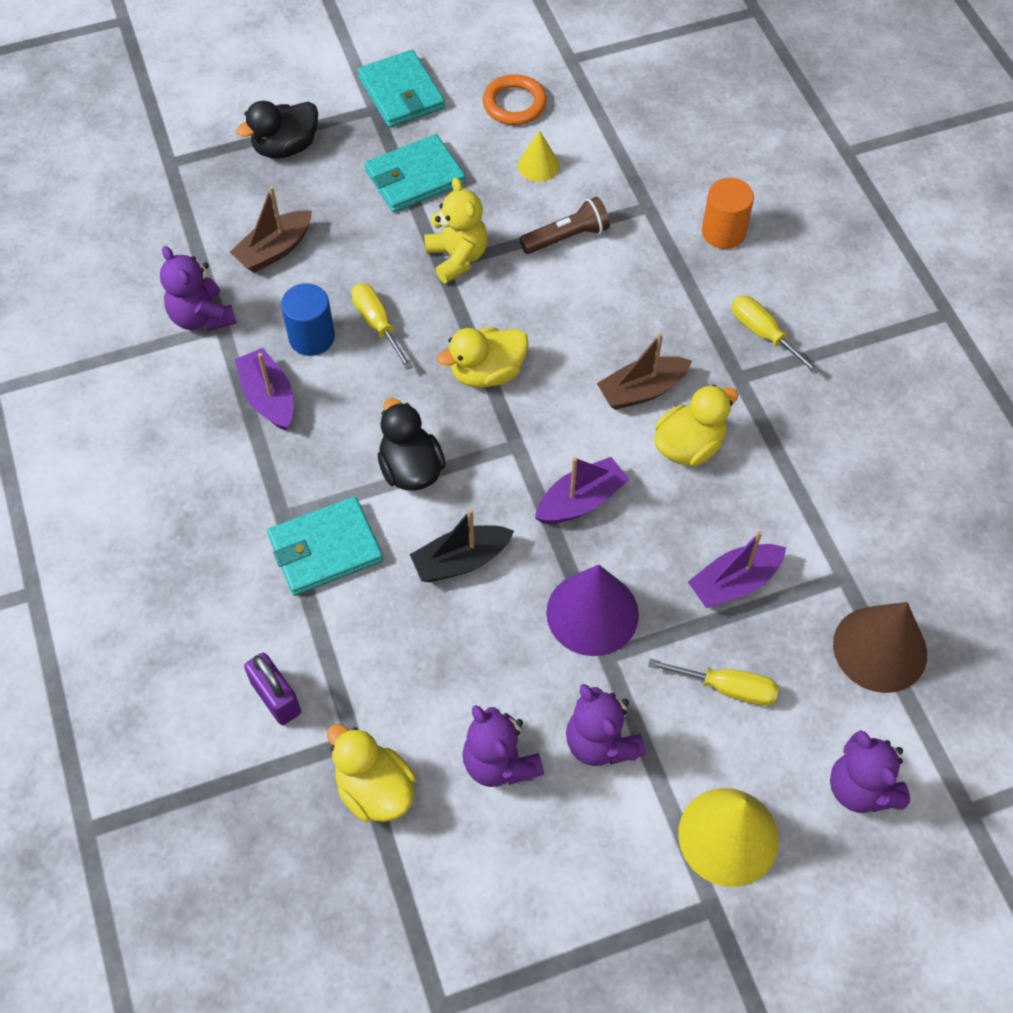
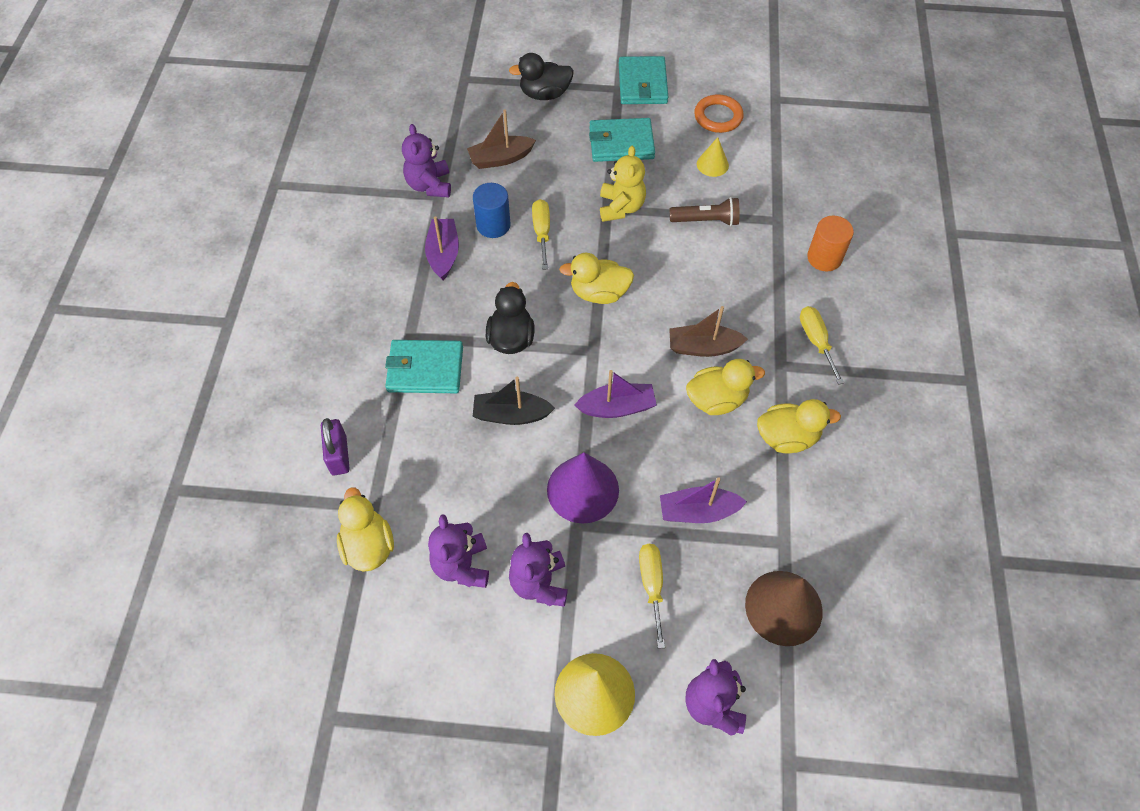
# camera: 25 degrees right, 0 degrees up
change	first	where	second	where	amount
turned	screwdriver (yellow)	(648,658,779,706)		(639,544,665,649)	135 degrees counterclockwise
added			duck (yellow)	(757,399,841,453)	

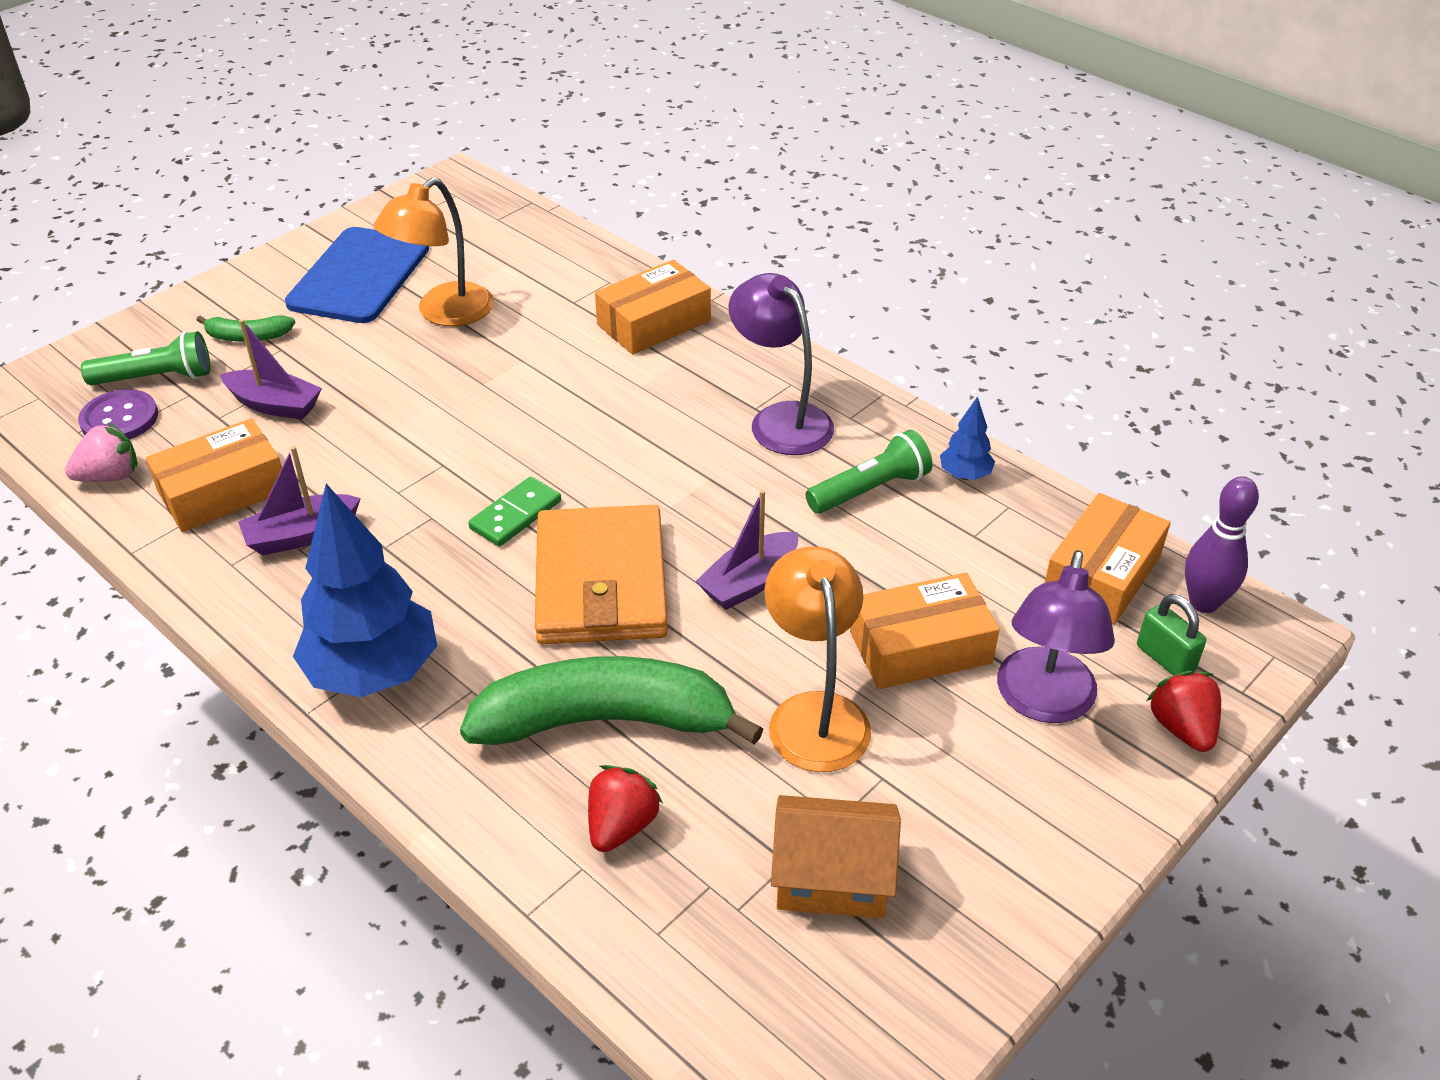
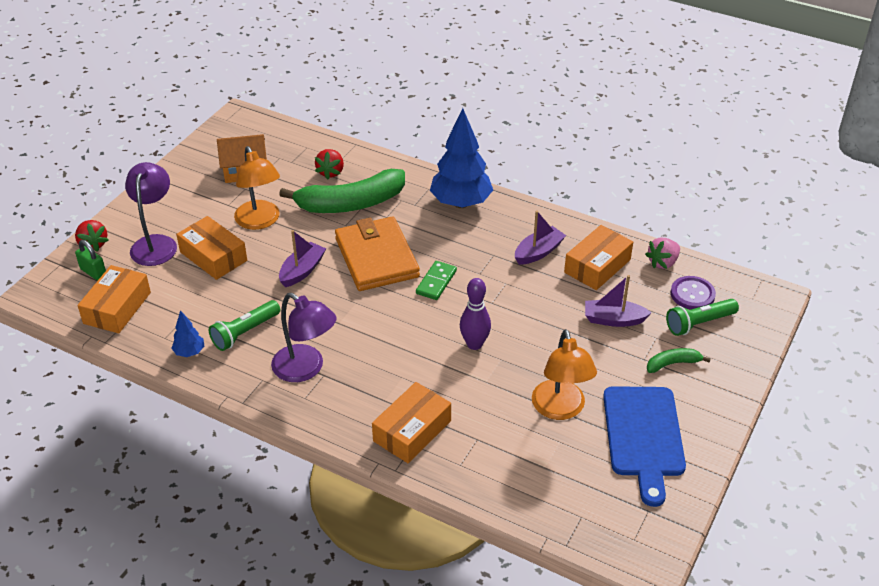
# camera: 165 degrees right, 0 degrees up
change	first	where	second	where	amount
turned	lamp (orange)	(374,178,494,326)		(532,329,597,420)	150 degrees clockwise
turned	box (orange)	(850,573,1000,689)		(176,216,247,280)	75 degrees clockwise
moved	bowling pin (purple)	(1185,476,1259,613)		(460,278,491,350)	

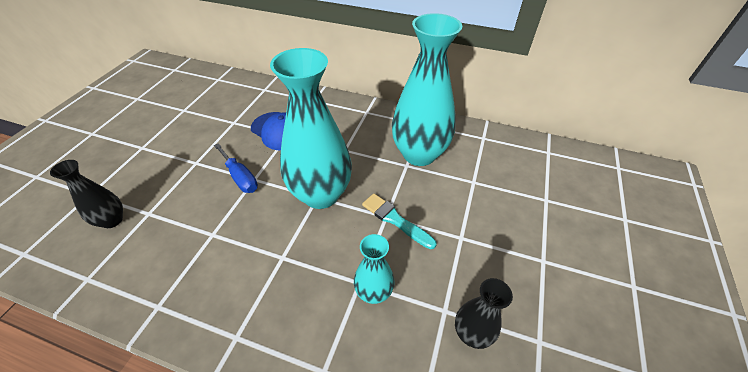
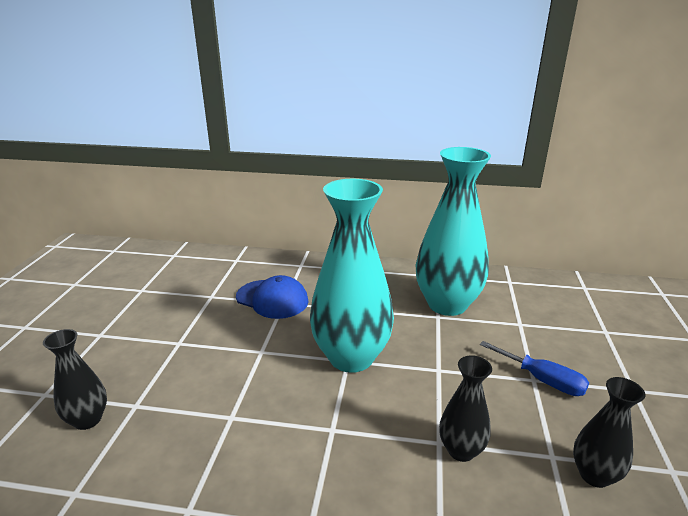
# camera: 10 degrees left, 20 degrees down
change	first	where	second	where	amount
moved	screwdriver (blue)	(214,143,258,193)		(480,341,589,396)	
recoloured	vase (turquoise)	(354,234,395,304)	vase (black)	(439,355,492,462)	
removed	brush (turquoise)	(362,194,437,249)			

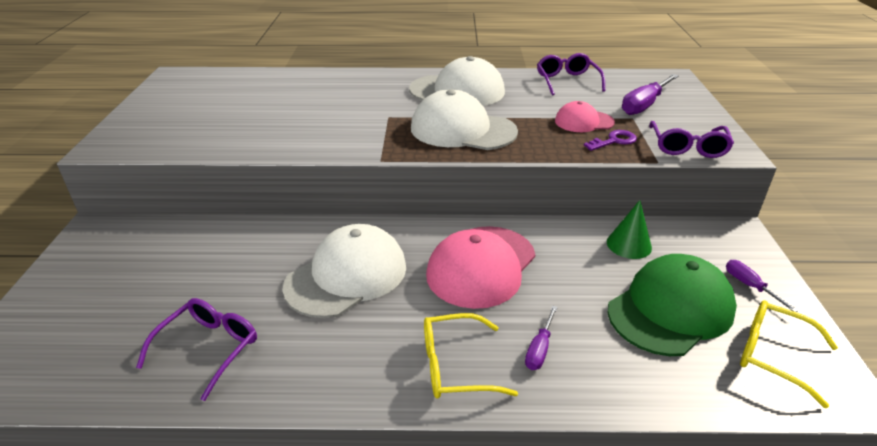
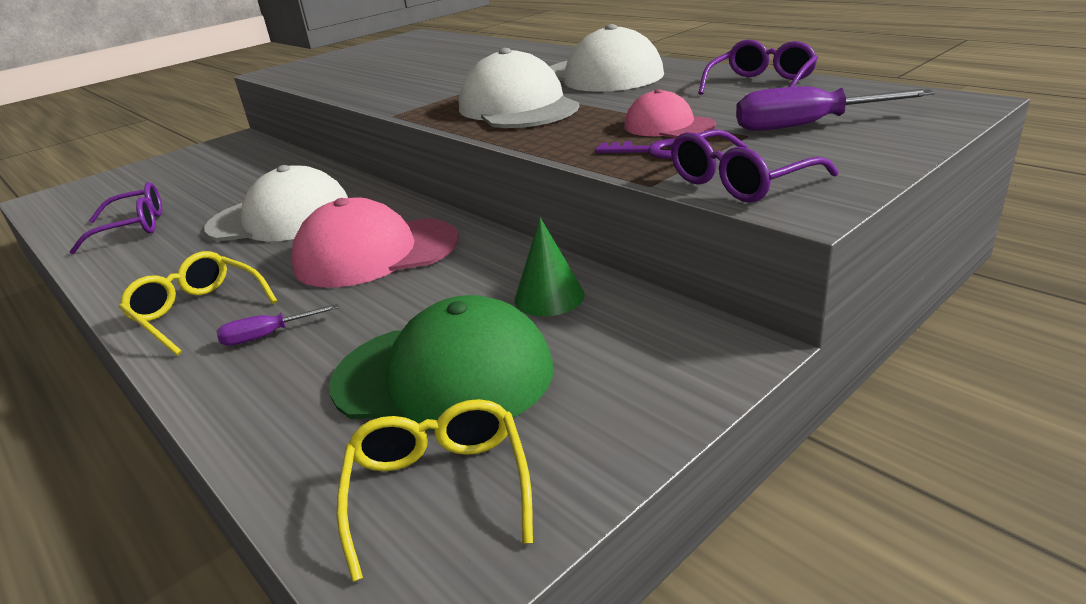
# camera: 50 degrees right, 5 degrees down
change	first	where	second	where	amount
removed	screwdriver (purple)	(726,260,799,312)			

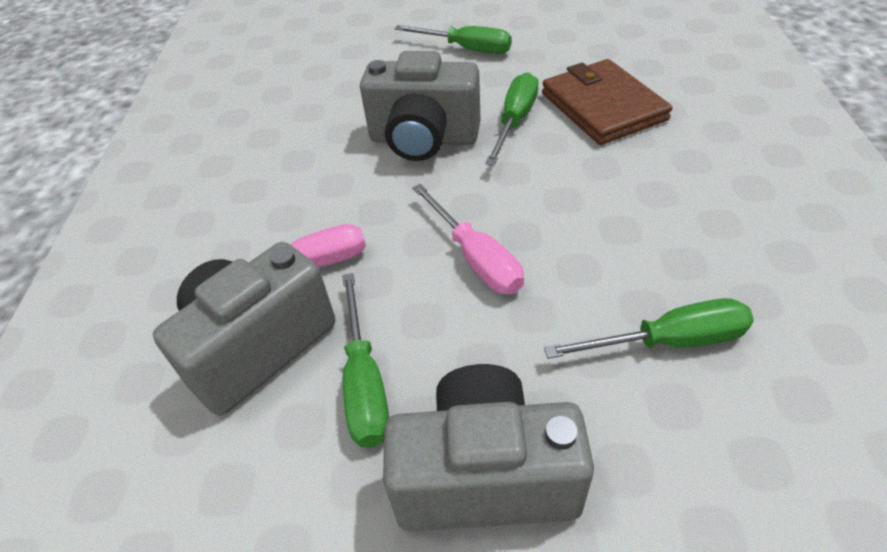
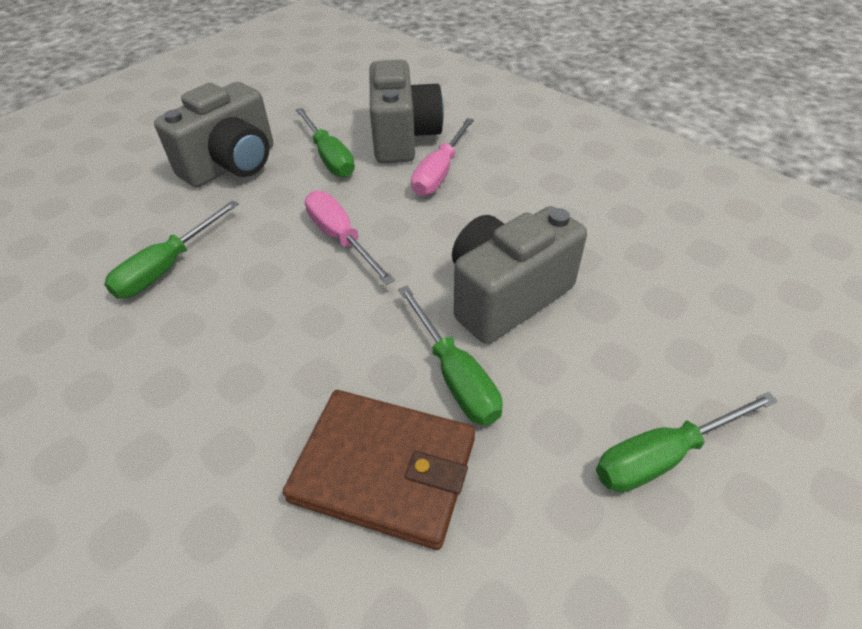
# camera: 130 degrees right, 0 degrees up
change	first	where	second	where	amount
turned	screwdriver (green)	(342,273,389,448)		(296,108,355,177)	150 degrees counterclockwise
turned	screwdriver (pink)	(412,184,524,294)		(305,191,395,285)	45 degrees clockwise

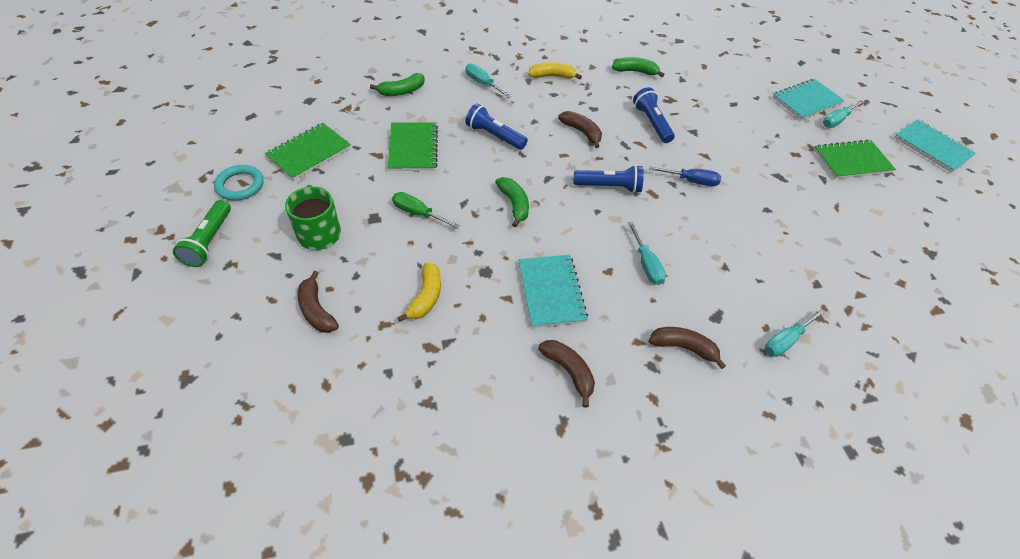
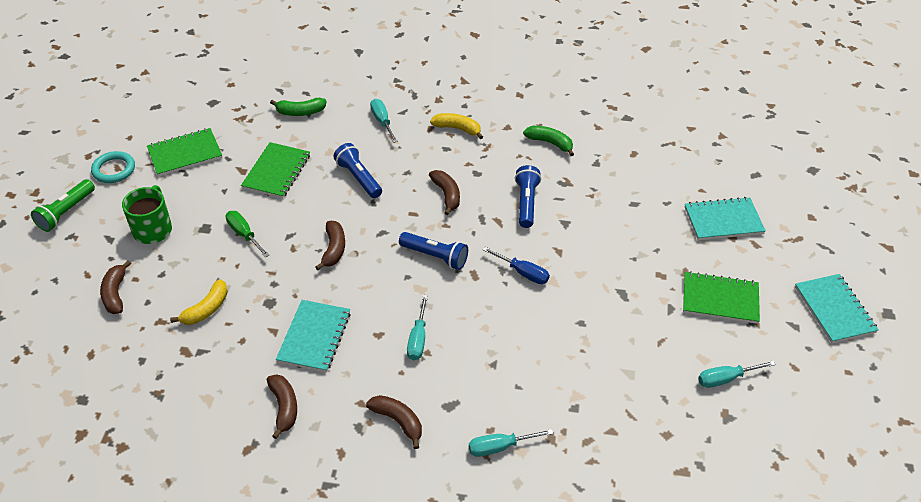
# camera: 25 degrees right, 5 degrees down
change	first	where	second	where	amount
recoloured	banana (green)	(495,177,529,227)	banana (brown)	(316,221,345,270)	
moved	screwdriver (turquoise)	(823,100,864,128)		(698,361,776,388)	

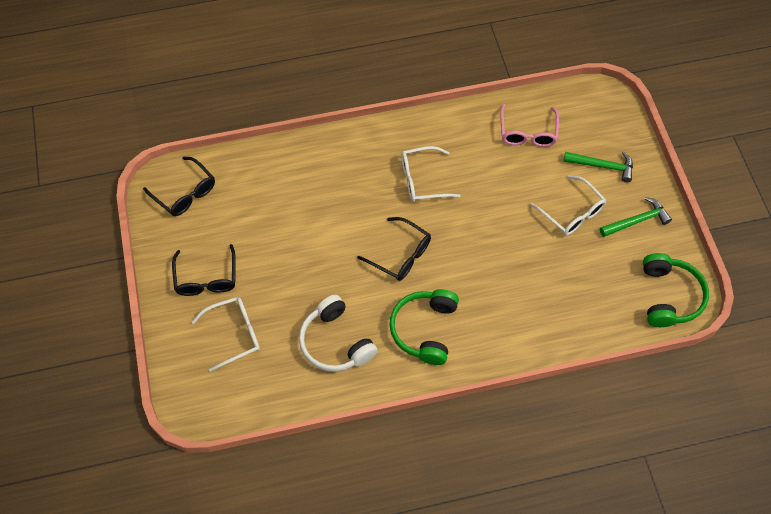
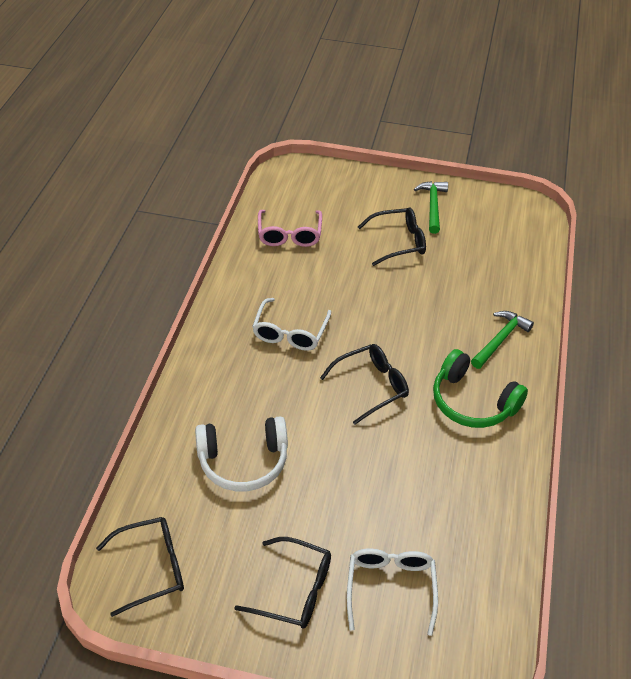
# camera: 65 degrees left, 15 degrees down
change	first	where	second	where	amount
moved	headphones (white)	(299,295,378,372)		(195,416,288,491)	
turned	glasses (pink)	(500,104,559,147)		(258,210,322,247)	60 degrees clockwise
recoloured	glasses (white)	(530,175,606,236)	glasses (black)	(358,207,426,266)	
moved	hammer (green)	(563,151,633,183)		(471,311,534,369)	
removed	headphones (green)	(643,253,709,327)			

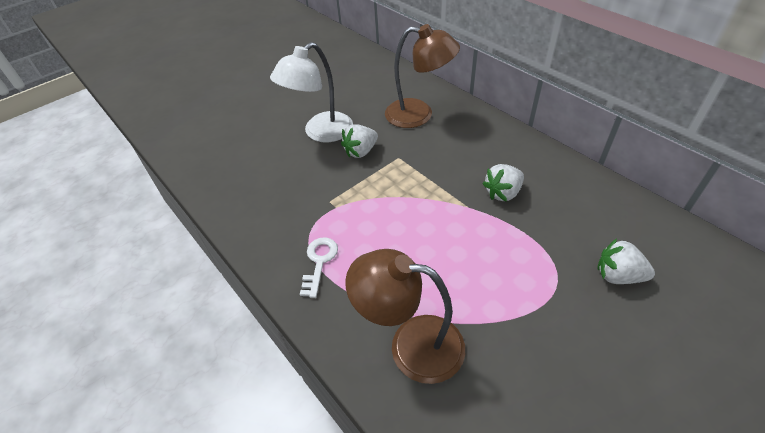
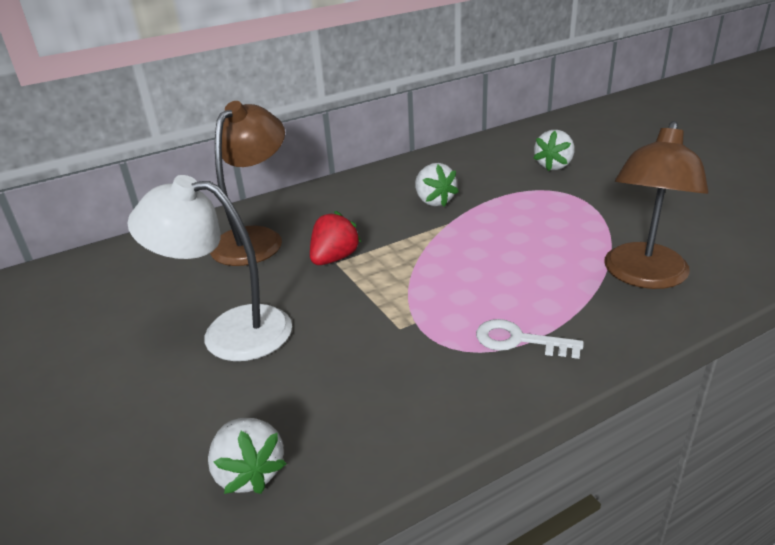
# camera: 80 degrees left, 15 degrees down
change	first	where	second	where	amount
turned	lamp (white)	(270,42,353,142)		(128,175,292,361)	135 degrees clockwise
moved	strawberry (white)	(341,124,378,158)		(208,418,286,494)	
added			strawberry (red)	(310,211,361,265)	

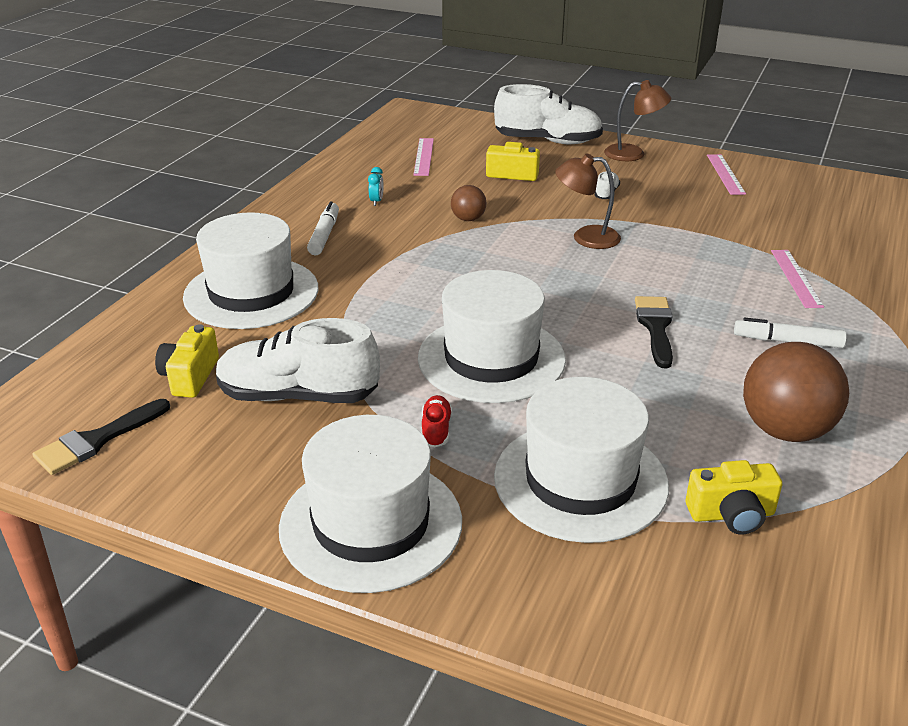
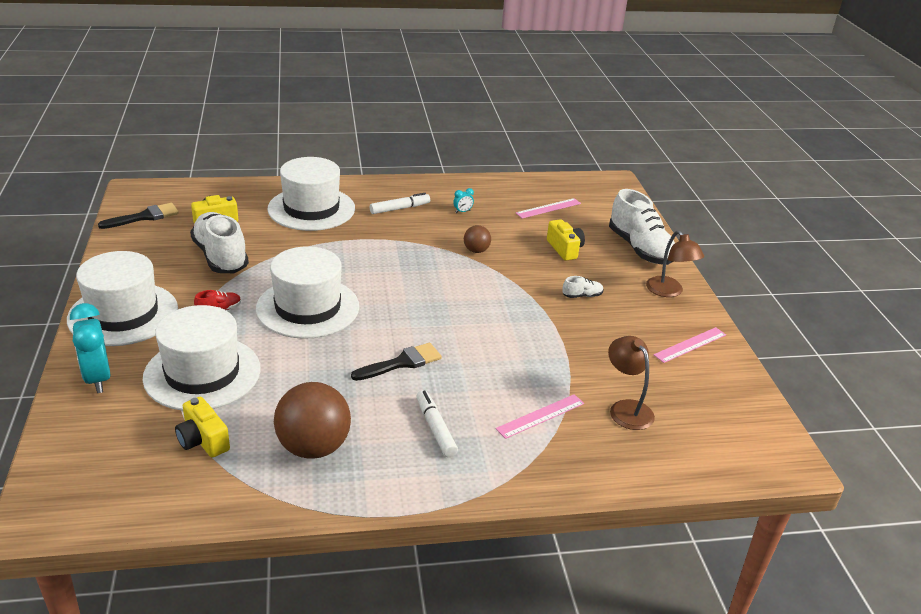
# camera: 55 degrees right, 0 degrees up
change	first	where	second	where	amount
turned	brush (black)	(32,399,170,475)		(98,203,179,229)	135 degrees clockwise
moved	lamp (brown)	(555,153,621,249)		(608,336,655,430)	
added			clock (turquoise)	(70,303,111,393)	

